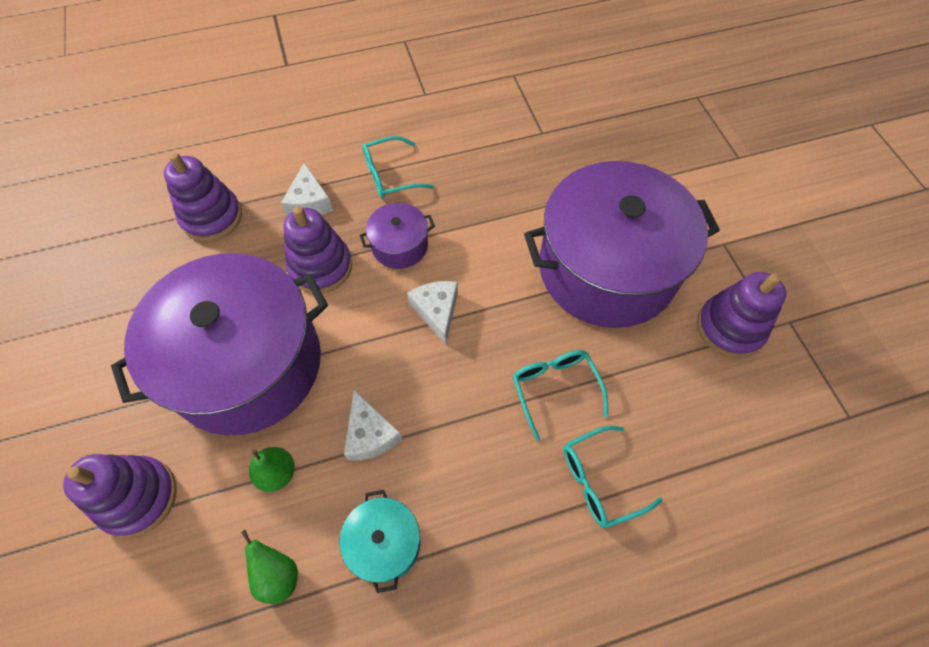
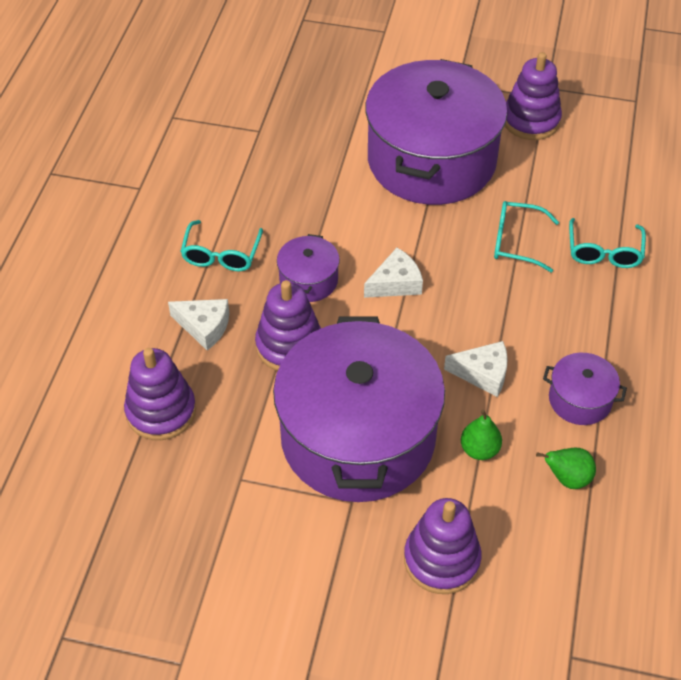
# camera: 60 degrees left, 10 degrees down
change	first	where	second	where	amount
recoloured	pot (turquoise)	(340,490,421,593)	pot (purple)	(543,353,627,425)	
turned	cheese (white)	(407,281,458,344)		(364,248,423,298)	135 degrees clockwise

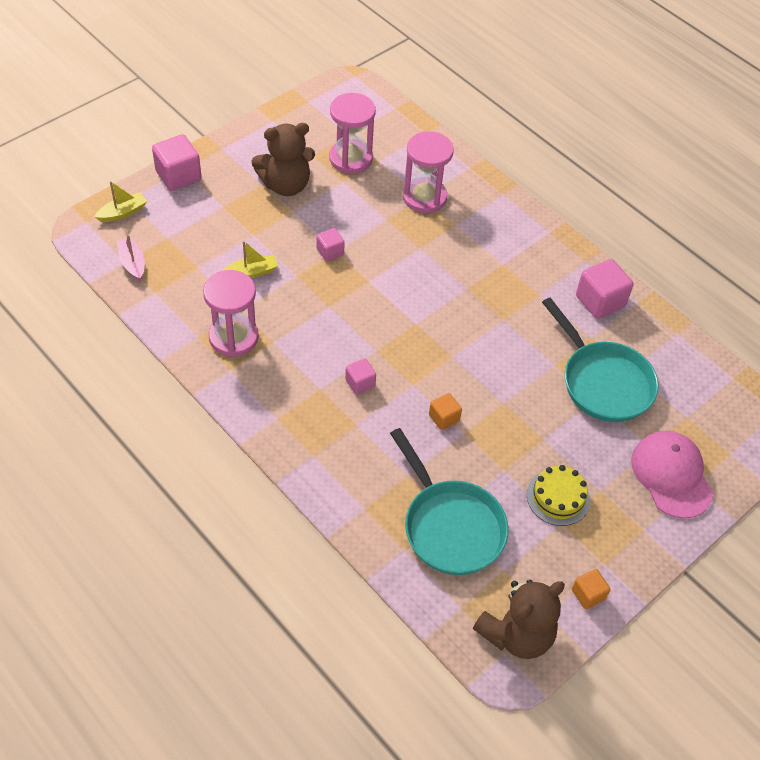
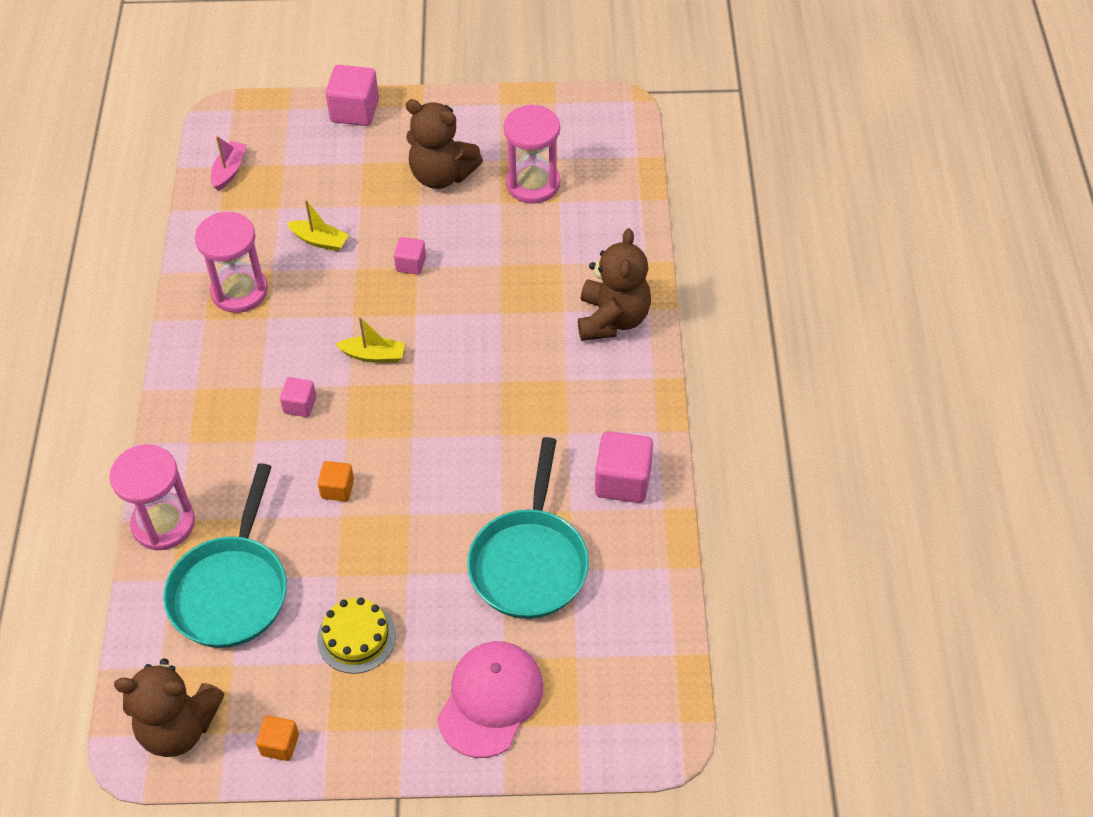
# camera: 45 degrees right, 0 degrees up
change	first	where	second	where	amount
moved	boat (yellow)	(94,181,147,222)		(336,317,405,363)	
moved	hourglass (pink)	(403,131,454,213)		(109,444,195,550)	
added			teddy bear (brown)	(578,228,651,341)	

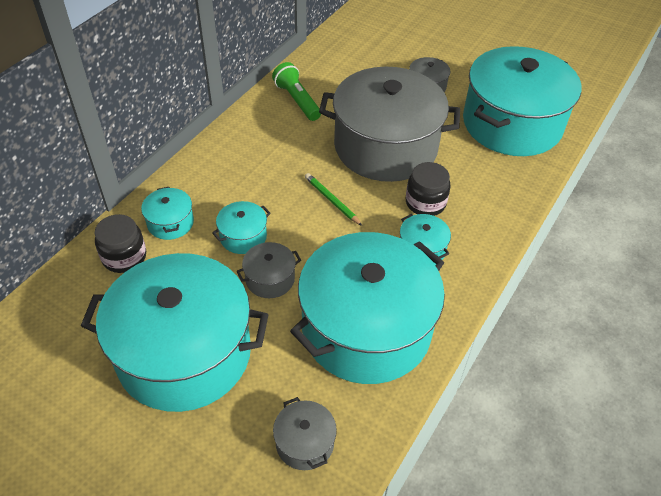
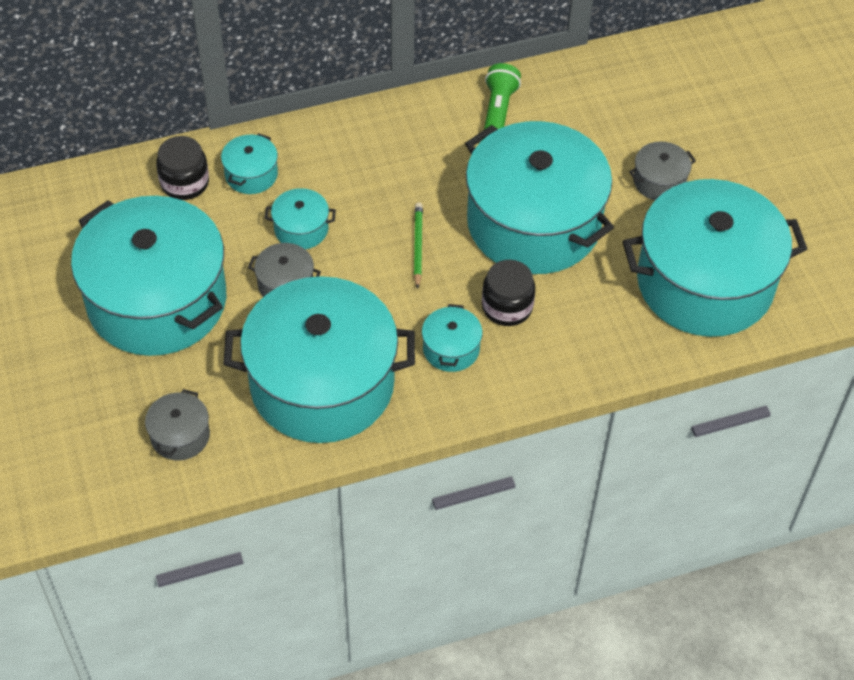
# camera: 40 degrees right, 5 degrees up
change	first	where	second	where	amount
recoloured	pot (grey)	(319,67,460,182)	pot (turquoise)	(465,121,614,274)	

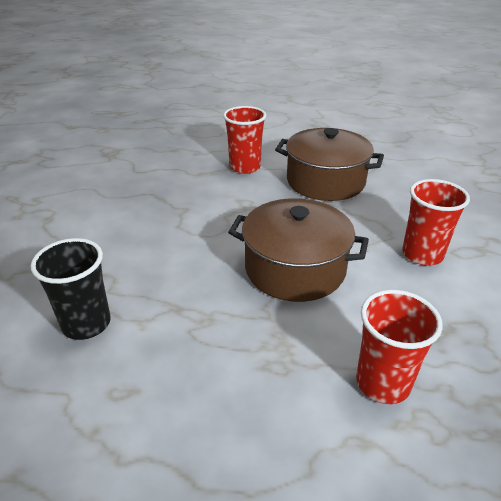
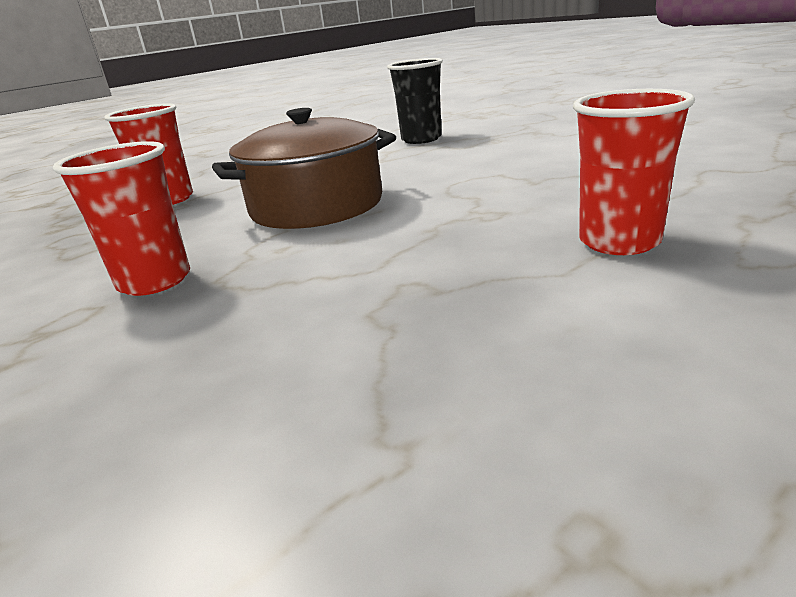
# camera: 140 degrees right, 10 degrees down
change	first	where	second	where	amount
removed	pot (brown)	(275,128,384,201)			

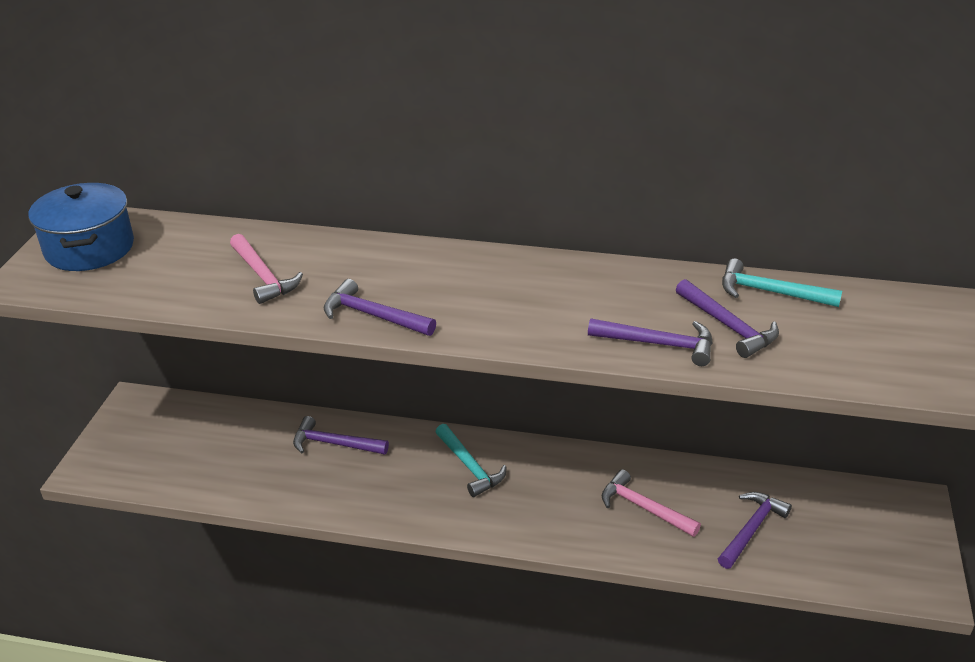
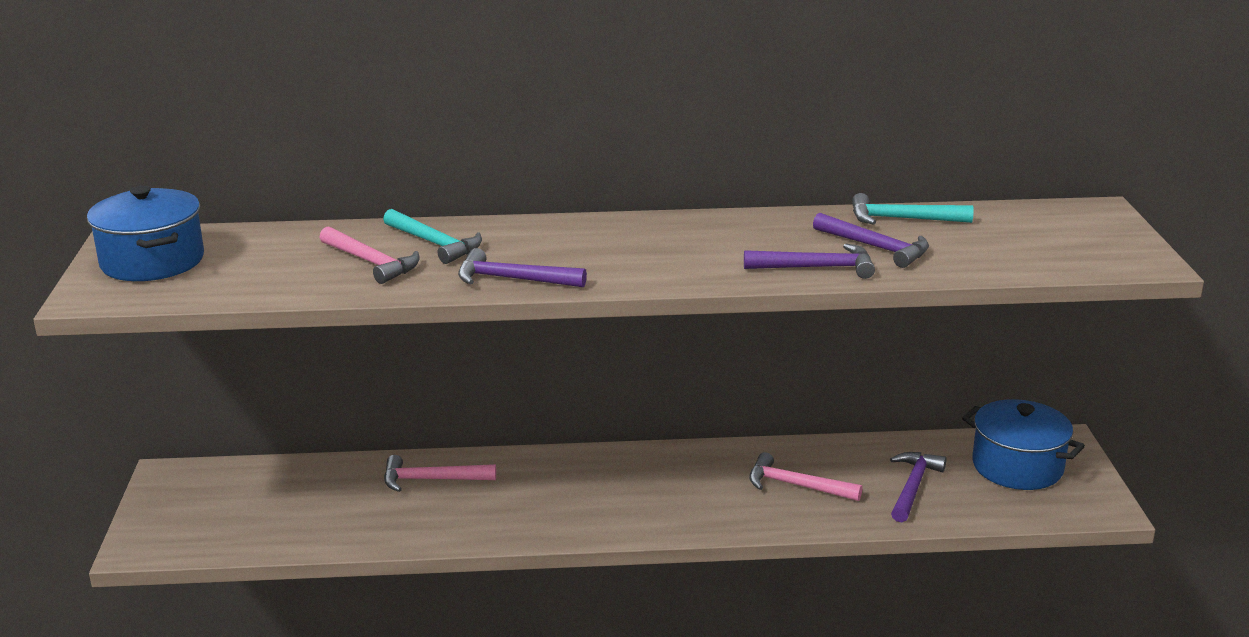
# camera: 15 degrees left, 10 degrees down
change	first	where	second	where	amount
recoloured	hammer (purple)	(293,416,389,455)	hammer (pink)	(384,455,496,492)	
moved	hammer (turquoise)	(435,424,507,497)		(383,209,482,264)	
added			pot (blue)	(962,399,1085,490)	

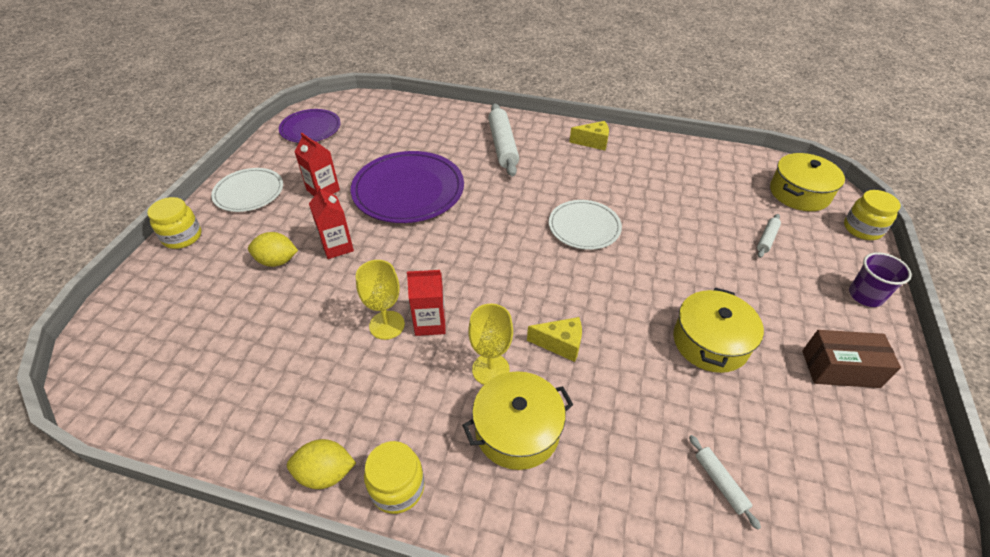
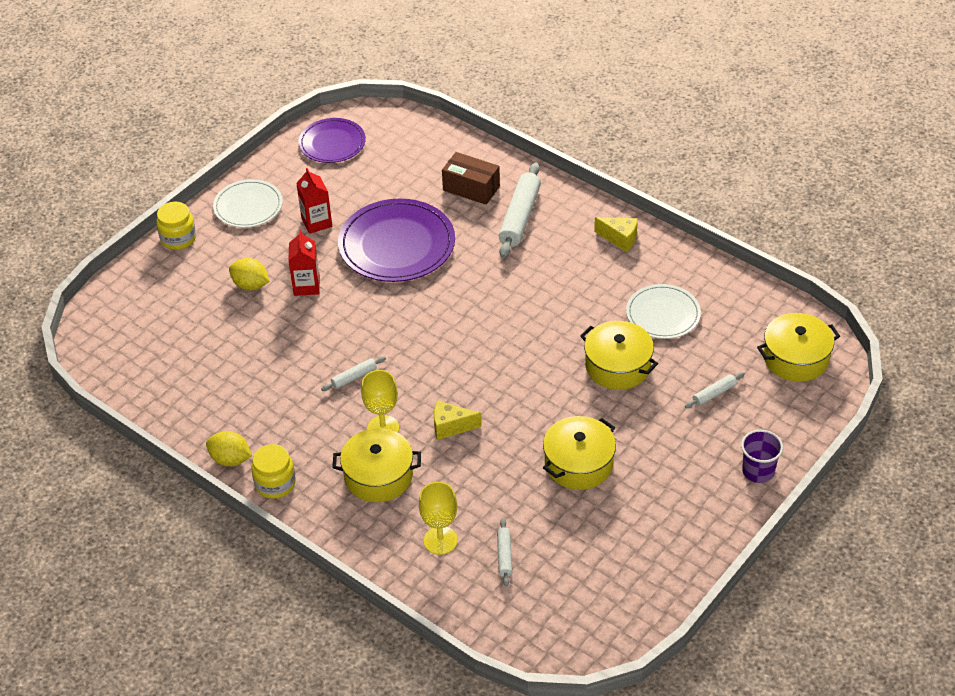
# camera: 25 degrees right, 0 degrees up
change	first	where	second	where	amount
moved	goblet (yellow)	(356,260,405,340)		(419,482,458,555)	
replaced	carton (red)	(407,270,446,336)	rolling pin (white)	(321,356,386,391)	
turned	cheese (yellow)	(527,317,582,362)		(434,400,482,440)	150 degrees clockwise
moved	plate (white)	(549,200,622,250)		(626,284,701,339)	
moved	box (brown)	(802,330,901,388)		(442,152,500,205)	
removed	jar (yellow)	(844,190,901,240)			
added			pot (yellow)	(580,321,658,390)	

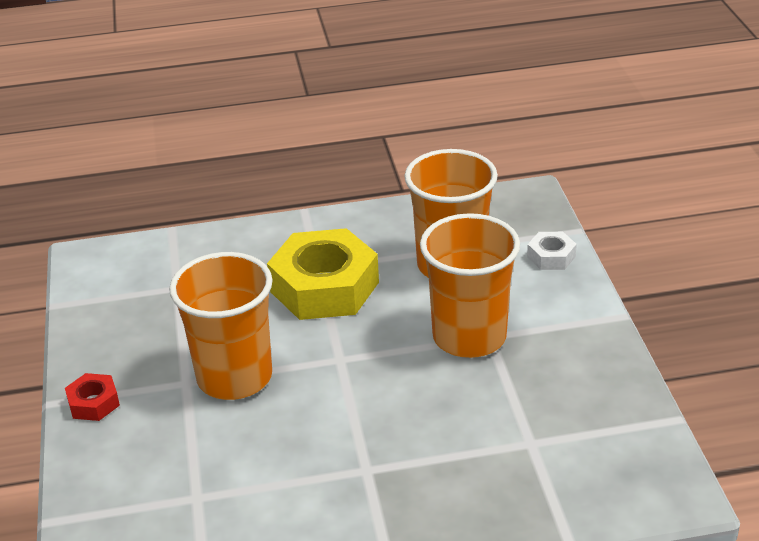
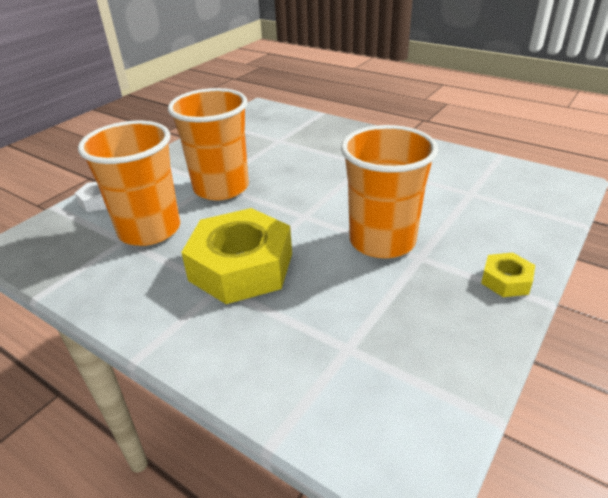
# camera: 135 degrees left, 0 degrees up
change	first	where	second	where	amount
recoloured	nut (red)	(65,373,120,421)	nut (yellow)	(481,253,535,297)	

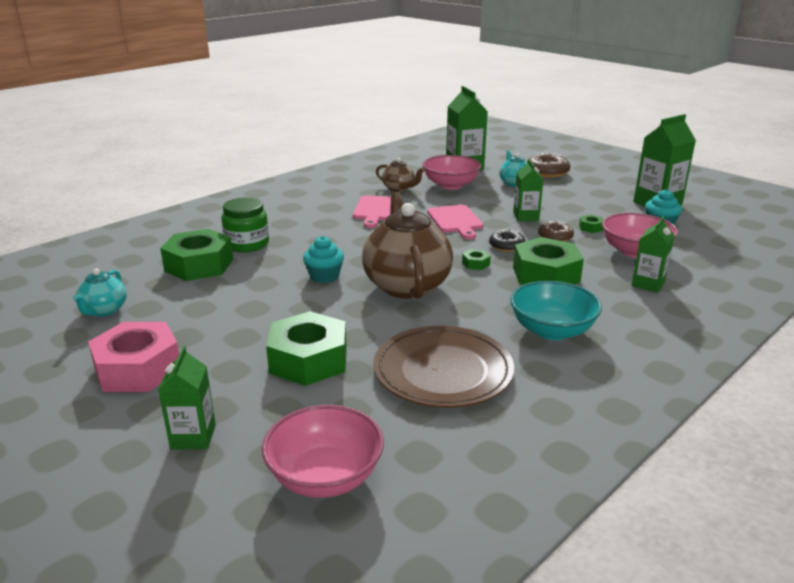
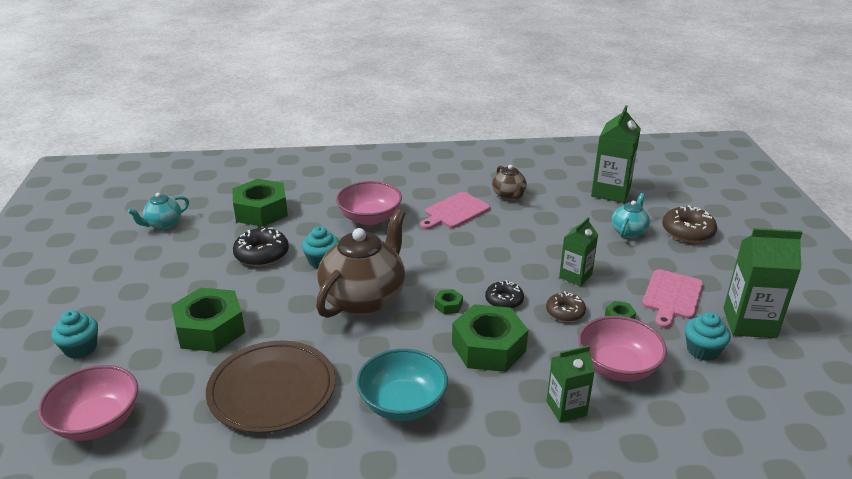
# camera: 40 degrees right, 5 degrees up
change	first	where	second	where	amount
removed	nut (pink)	(88,322,179,392)			
replaced	carton (green)	(158,346,216,450)	cupcake (turquoise)	(51,310,98,359)	
removed	jar (green)	(222,197,269,252)			
moved	bowl (pink)	(422,155,481,190)		(336,181,402,225)	
moved	cutting board (pink)	(427,205,483,239)		(642,269,703,328)	
added			donut (black)	(233,228,289,266)	

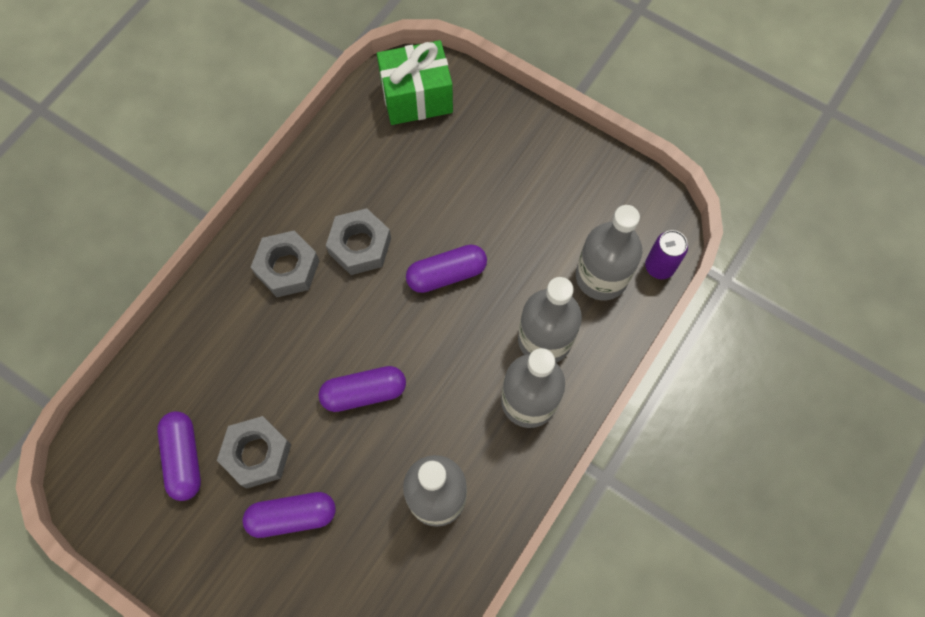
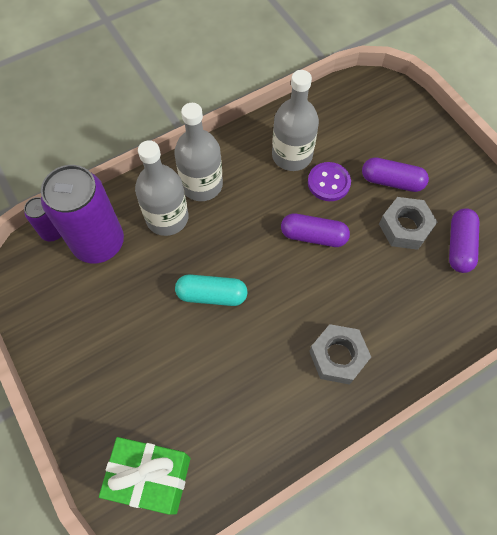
# camera: 155 degrees left, 5 degrees down
change	first	where	second	where	amount
removed	nut (grey)	(326,208,391,275)			
recoloured	capsule (purple)	(406,245,487,293)	capsule (turquoise)	(175,274,248,306)	
replaced	bottle (grey)	(576,205,642,300)	can (purple)	(41,165,124,263)	
added			button (purple)	(308,162,351,201)	

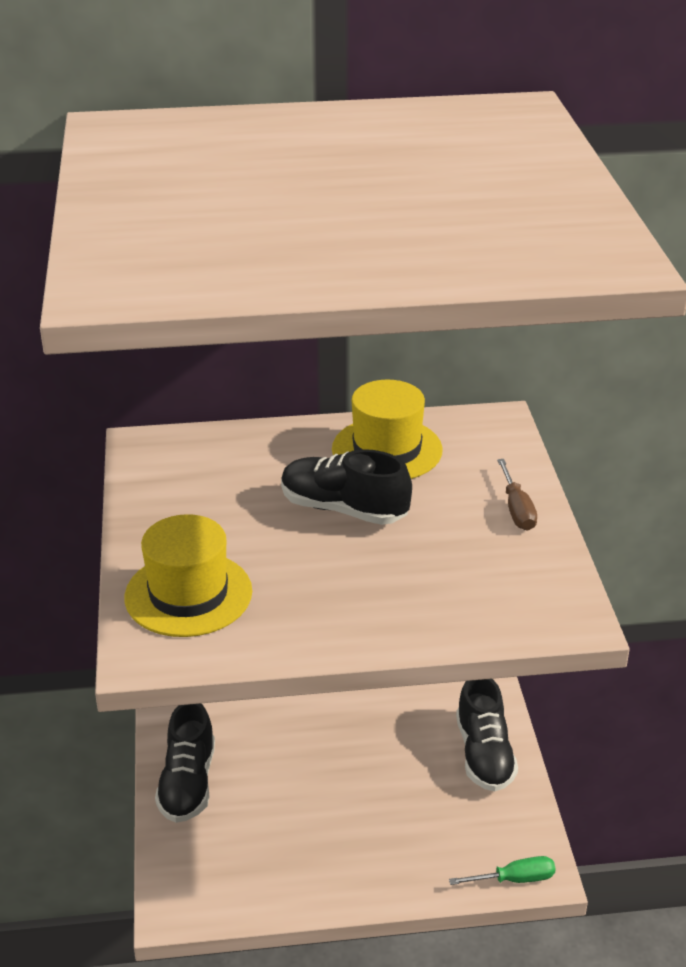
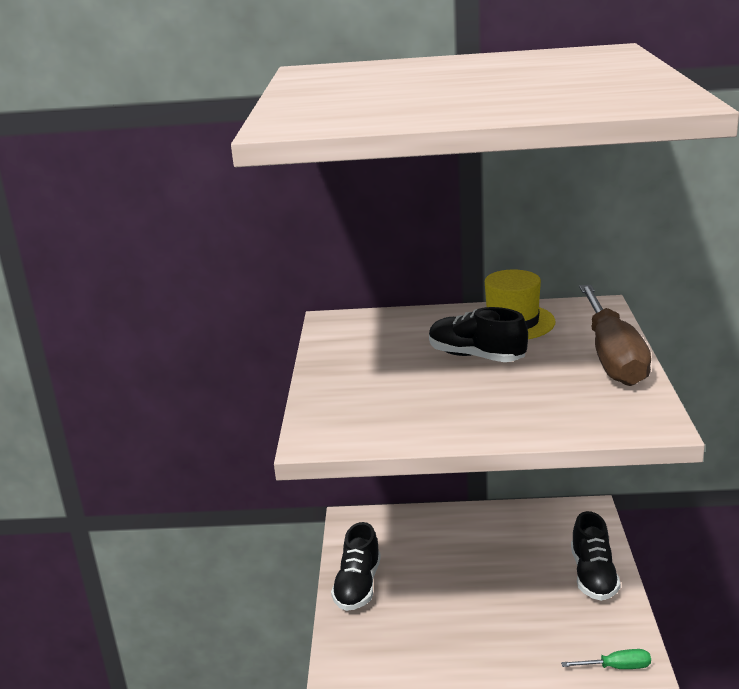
# camera: 10 degrees right, 10 degrees down
change	first	where	second	where	amount
removed	hat (yellow)	(125,514,252,637)			
resized	screwdriver (brown)	(497,459,537,530)		(579,285,651,386)	x2.36

